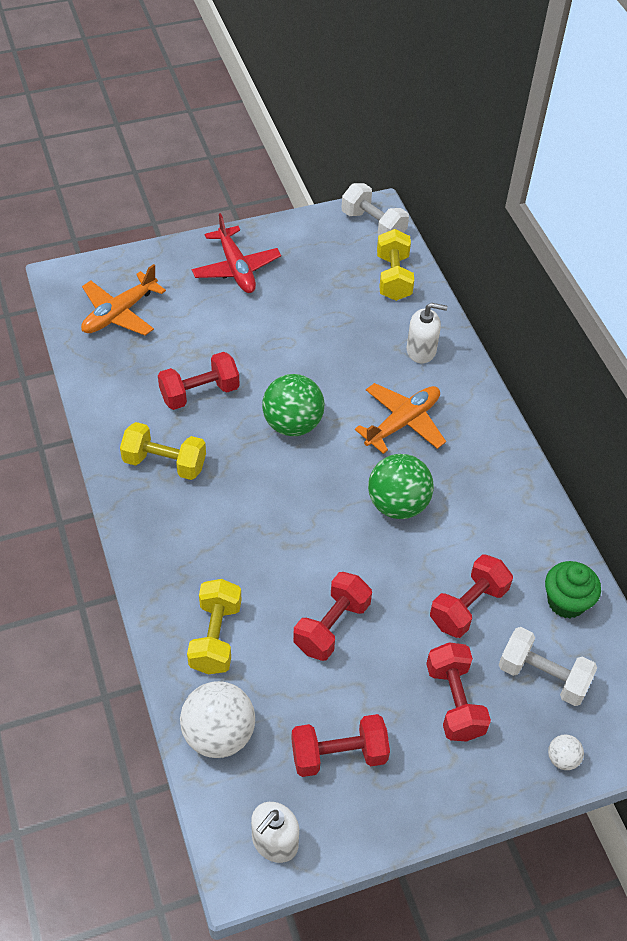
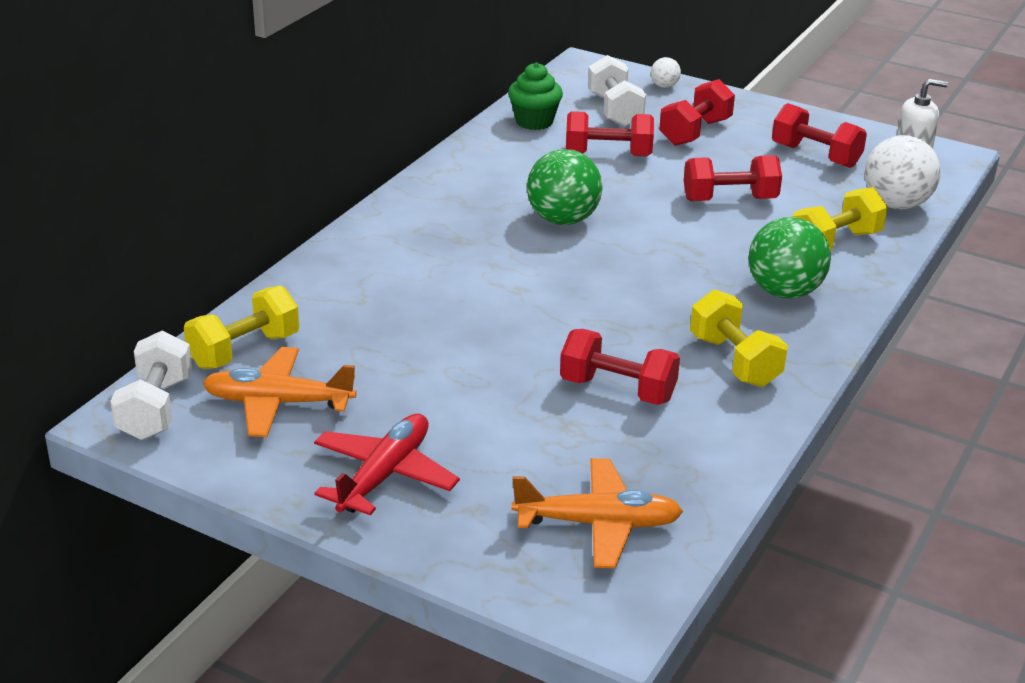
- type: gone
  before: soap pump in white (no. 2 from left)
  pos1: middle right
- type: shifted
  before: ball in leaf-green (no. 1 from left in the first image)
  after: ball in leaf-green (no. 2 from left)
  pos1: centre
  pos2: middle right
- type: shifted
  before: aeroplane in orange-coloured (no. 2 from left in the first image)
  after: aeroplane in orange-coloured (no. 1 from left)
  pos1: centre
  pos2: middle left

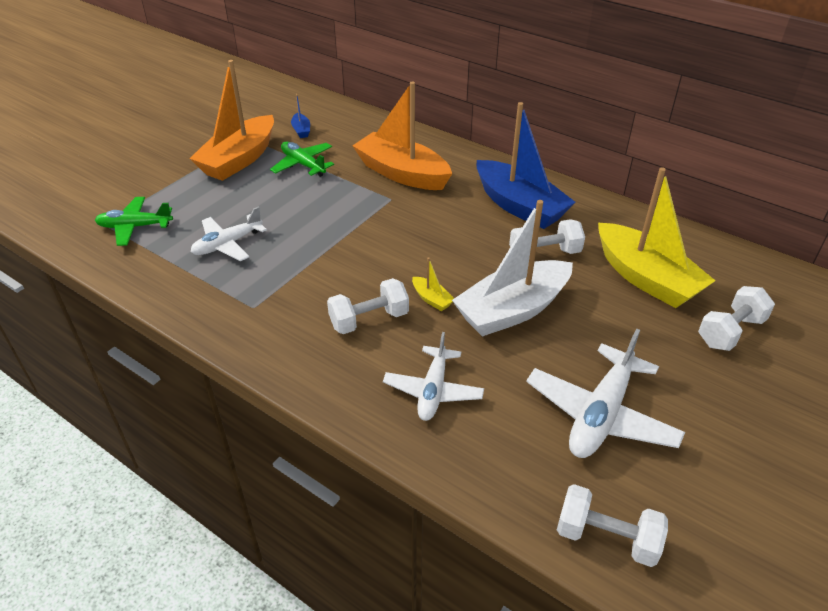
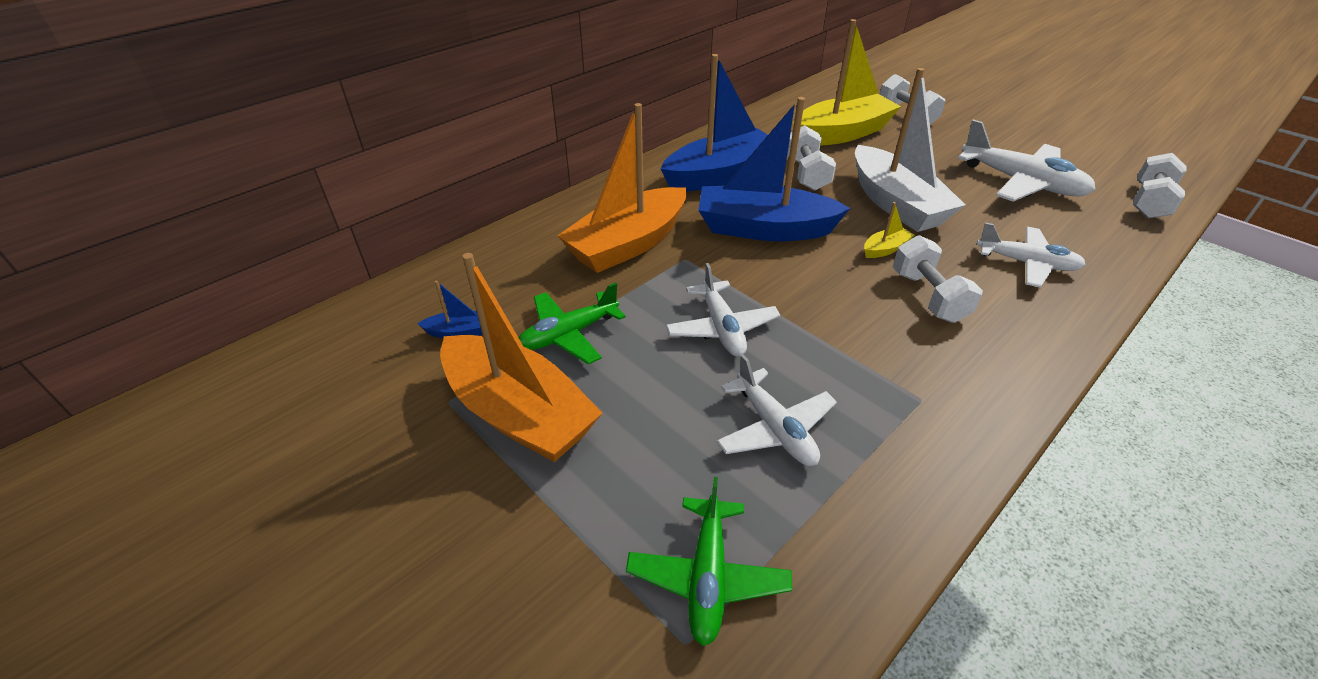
- type: new
  after: boat in blue (no. 3 from left)
  pos2: top centre
- type: new
  after: aeroplane in white (no. 1 from left)
  pos2: centre

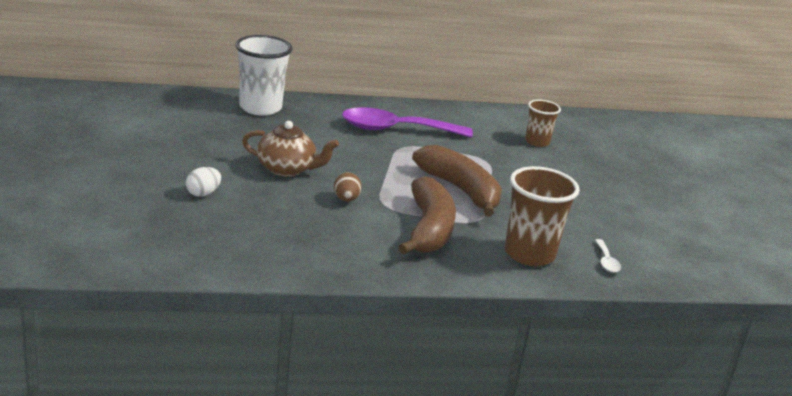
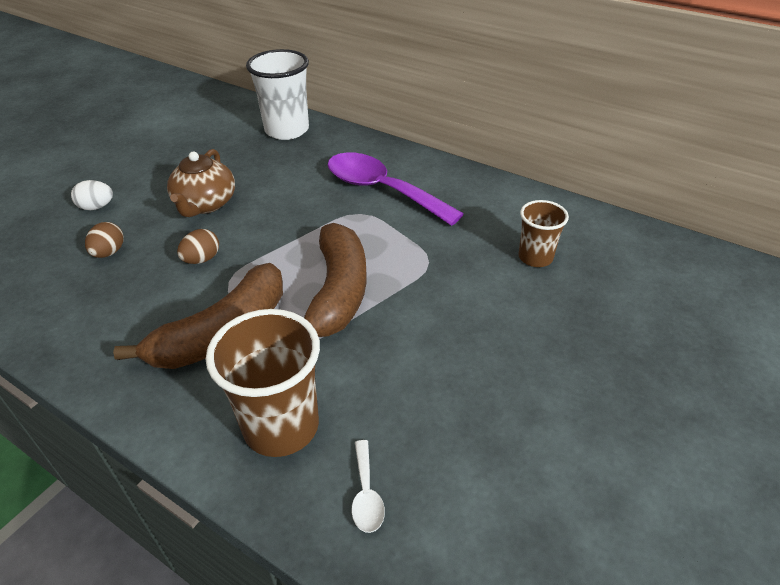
- type: rotated
  before: china teapot in russet
  pos1: centre
  pos2: top left
  turn: 45
- type: rotated
  before: tablespoon in white
  pos1: middle right
  pos2: bottom centre
  turn: -45
- type: new
  after: egg in russet (no. 1 from left)
  pos2: middle left

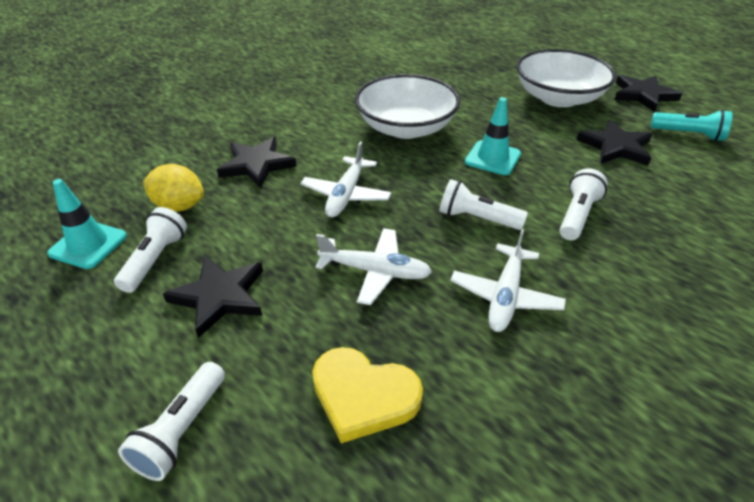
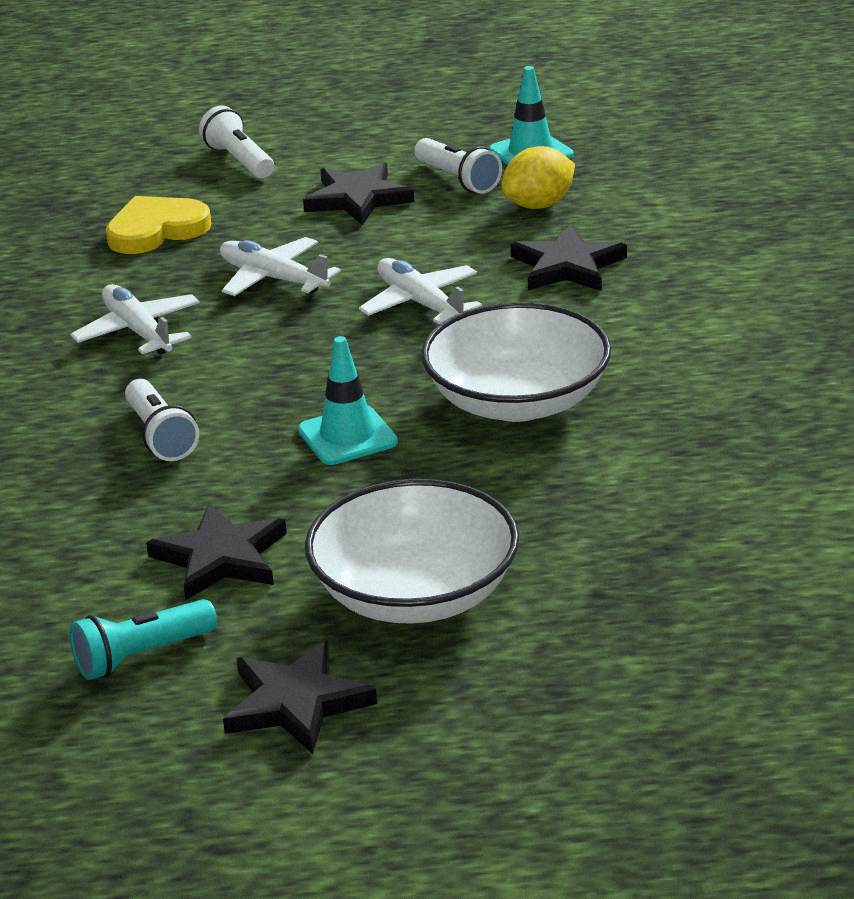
- type: gone
  before: pocket torch in white (no. 3 from left)
  pos1: centre
- type: rotated
  before: aeroplane in white (no. 2 from left)
  pos1: centre
  pos2: top left
  turn: 75

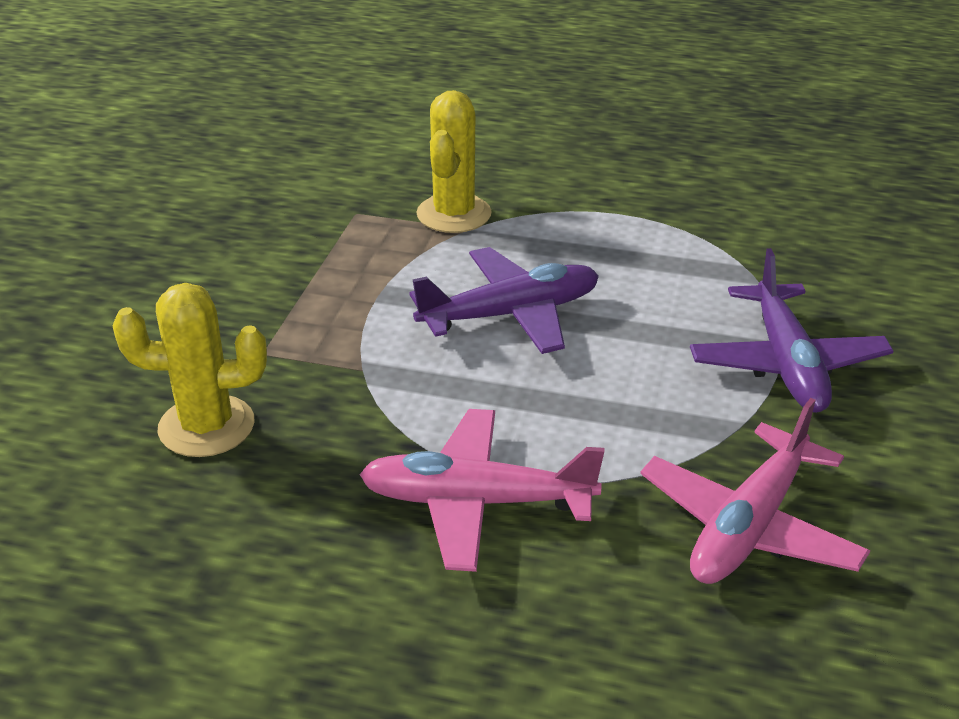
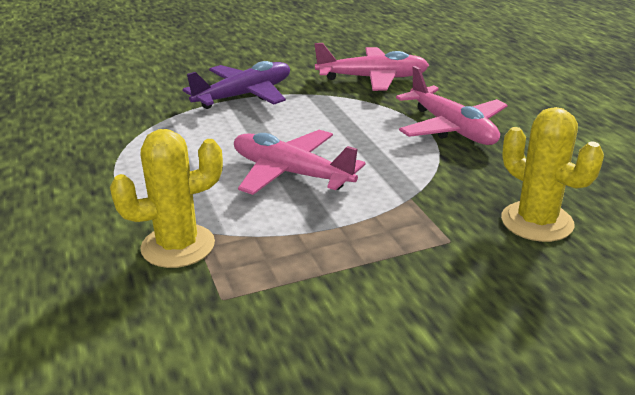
- type: repainted
  before: aeroplane in royal purple (no. 1 from left)
  after: aeroplane in rose-pink (no. 1 from left)
  pos1: centre
  pos2: centre

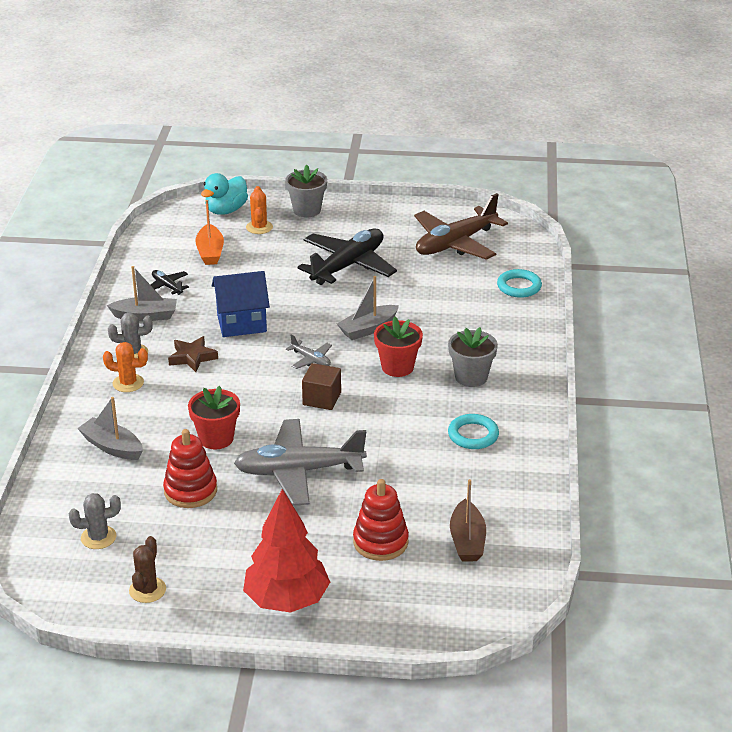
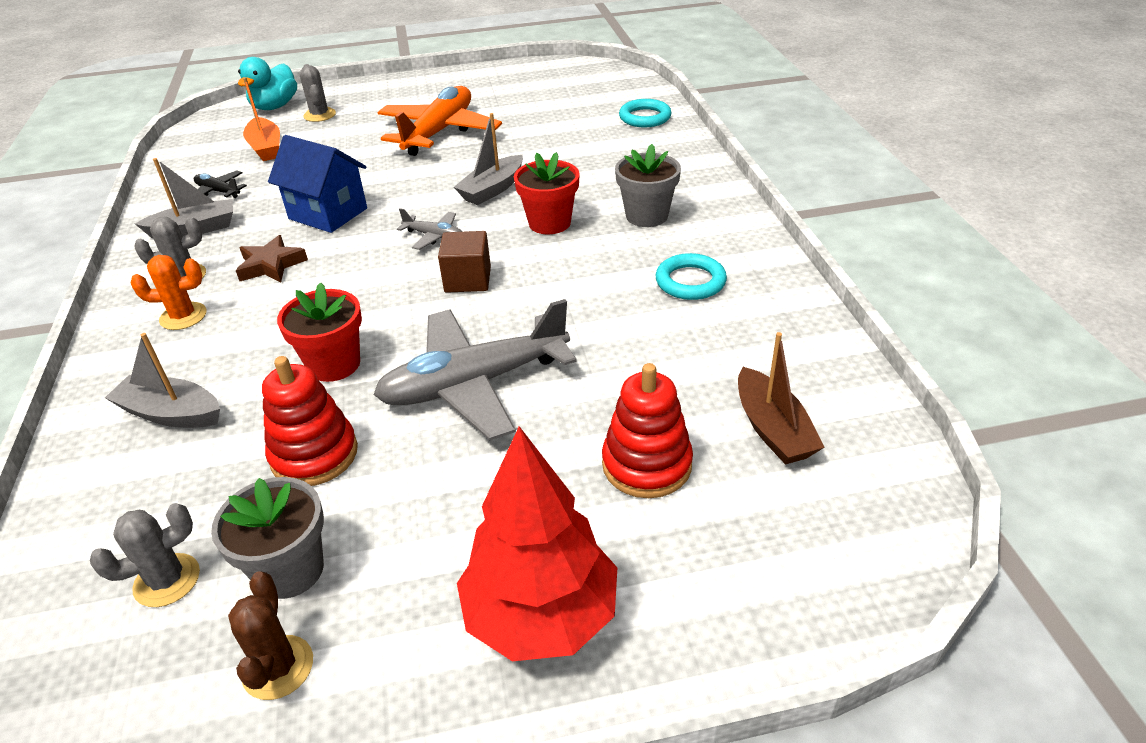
- type: shifted
  before: flower pot in gray (no. 1 from left)
  pos1: top centre
  pos2: bottom left
- type: repainted
  before: prickly plant in orange-coloured (no. 2 from left)
  after: prickly plant in gray (no. 3 from left)
  pos1: top centre
  pos2: top left
- type: gone
  before: aeroplane in russet
  pos1: top centre
- type: repainted
  before: aeroplane in black (no. 2 from left)
  after: aeroplane in orange-coloured
  pos1: centre
  pos2: top centre
- type: rotated
  before: toy house in blue
  pos1: middle left
  pos2: top left
  turn: 60

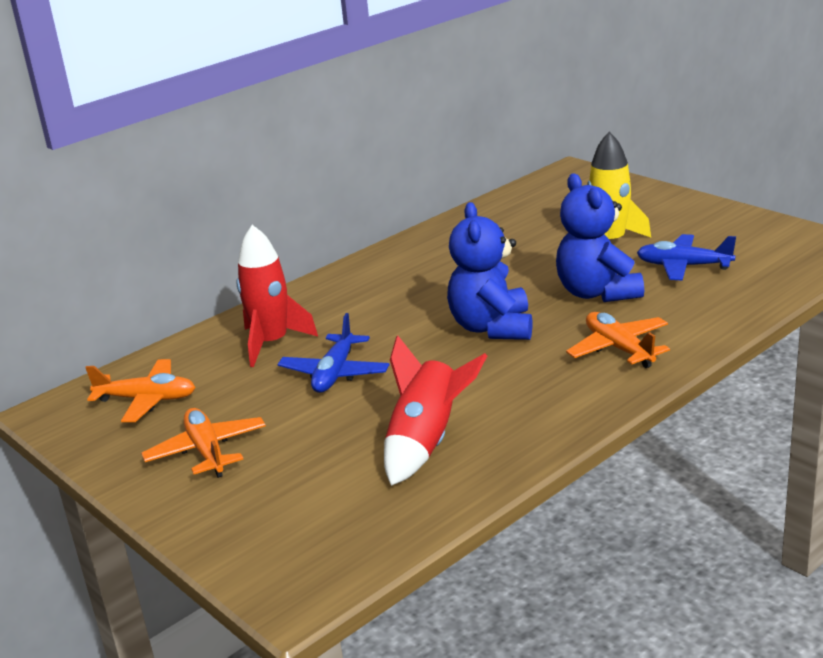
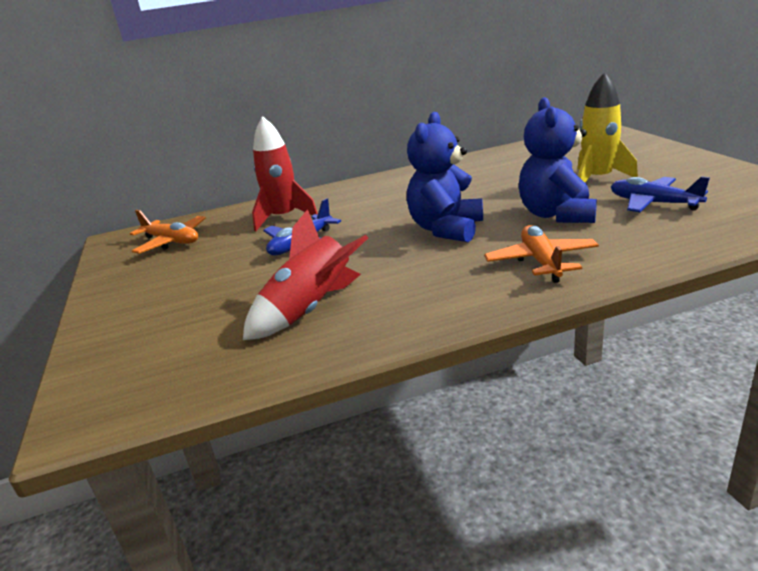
- type: gone
  before: aeroplane in orange-coloured (no. 2 from left)
  pos1: bottom left

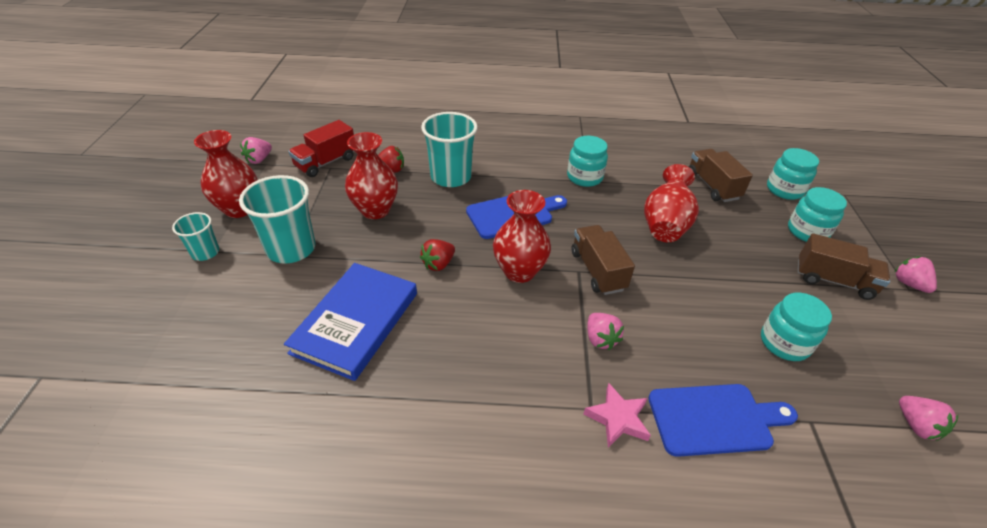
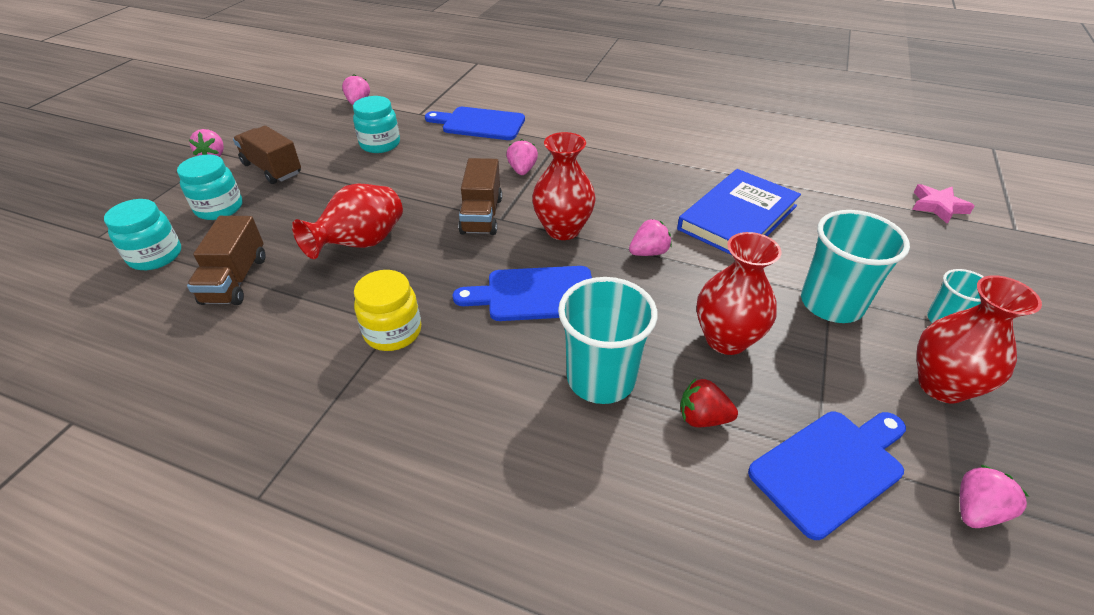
- type: swapped
  before: truck in crimson
  after: cutting board in blue (no. 3 from left)
  pos1: top left
  pos2: bottom right
- type: repainted
  before: jar in teal (no. 1 from left)
  after: jar in bright yellow
  pos1: top centre
  pos2: centre
- type: repainted
  before: strawberry in crimson (no. 2 from left)
  after: strawberry in rose-pink (no. 4 from left)
  pos1: centre
  pos2: centre
- type: shifted
  before: five-pointed star in rose-pink
  pos1: bottom centre
  pos2: top right

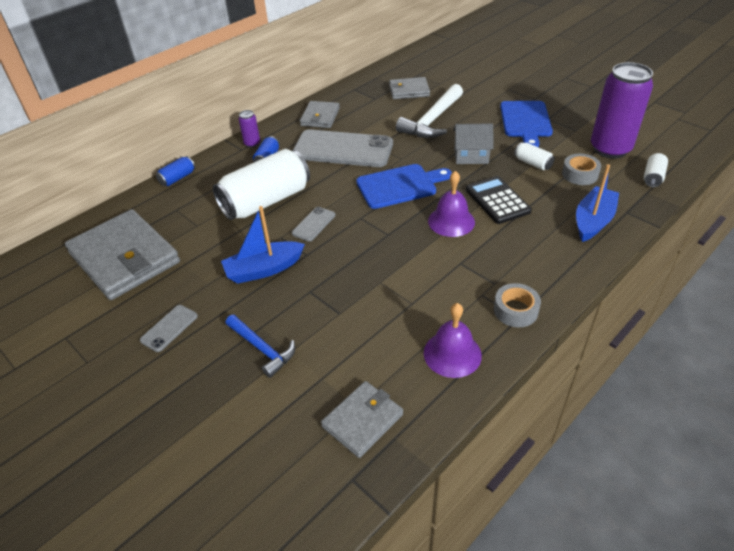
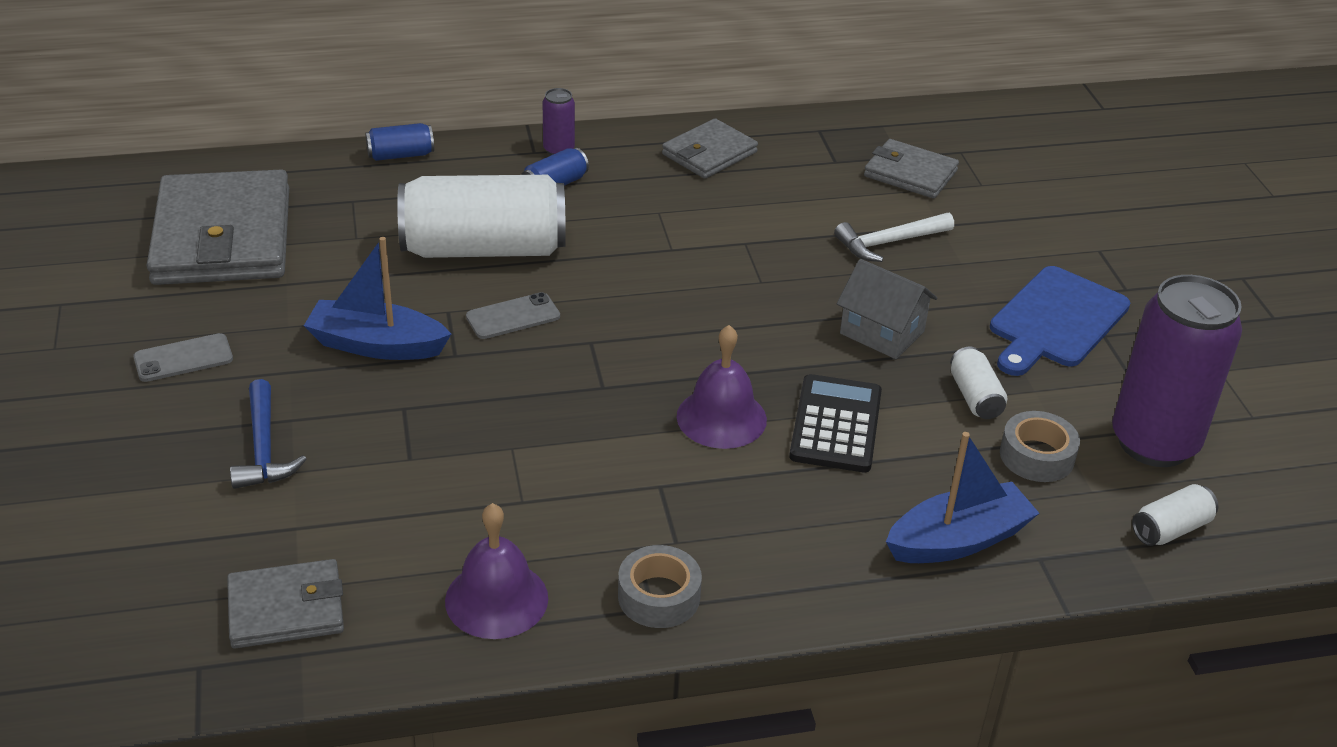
- type: scaled
  before: claw hammer in white
  pos1: top centre
  pos2: top right
  scale: 0.62
- type: gone
  before: phone in gray (no. 3 from left)
  pos1: top centre
- type: gone
  before: cutting board in blue (no. 1 from left)
  pos1: centre

